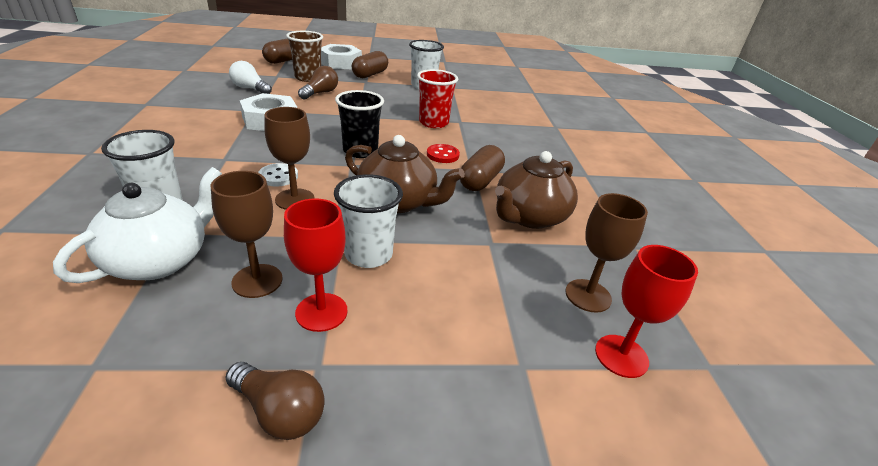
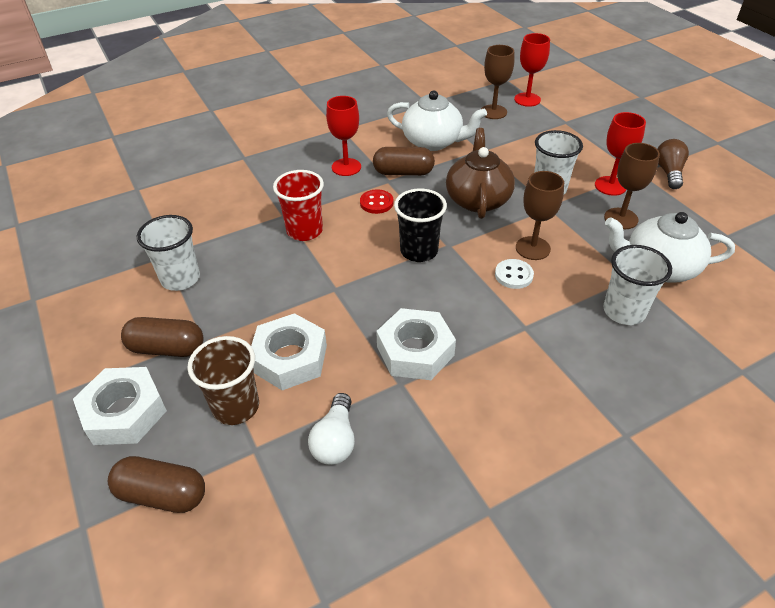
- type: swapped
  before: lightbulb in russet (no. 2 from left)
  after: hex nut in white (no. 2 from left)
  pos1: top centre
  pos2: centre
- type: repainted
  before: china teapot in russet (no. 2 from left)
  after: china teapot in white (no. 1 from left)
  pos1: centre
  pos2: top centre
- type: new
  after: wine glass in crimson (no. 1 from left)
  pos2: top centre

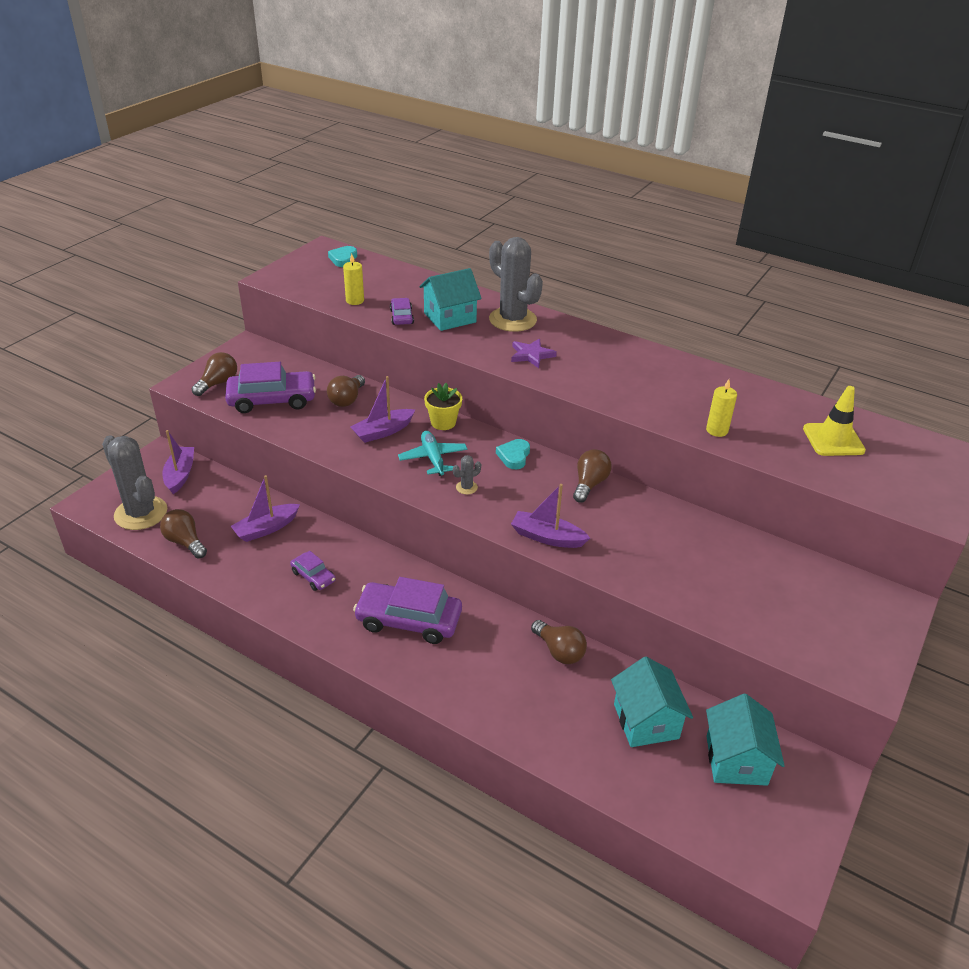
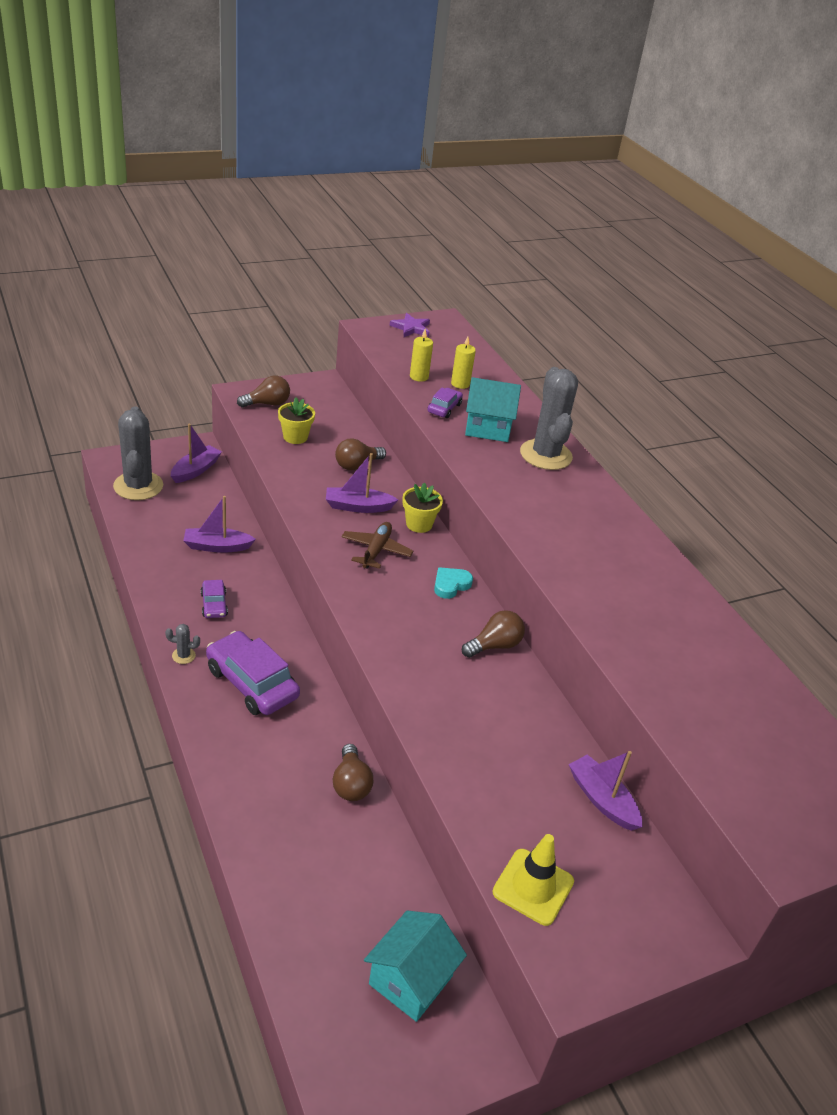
- type: gone
  before: heart in teal (no. 1 from left)
  pos1: top centre
- type: shifted
  before: five-pointed star in royal purple
  pos1: centre
  pos2: top centre
- type: swapped
  before: automobile in royal purple (no. 1 from left)
  after: flower pot in bright yellow (no. 1 from left)
  pos1: middle left
  pos2: centre
- type: shifted
  before: candle in bright yellow (no. 2 from left)
  pos1: middle right
  pos2: top centre
- type: shifted
  before: road cone in bright yellow
  pos1: middle right
  pos2: bottom centre
- type: repainted
  before: aeroplane in teal
  after: aeroplane in russet
  pos1: centre
  pos2: centre
- type: shifted
  before: prickly plant in gray (no. 2 from left)
  pos1: centre
  pos2: middle left
- type: shifted
  before: boat in royal purple (no. 4 from left)
  pos1: centre
  pos2: bottom right
- type: gone
  before: lightbulb in russet (no. 1 from left)
  pos1: middle left
- type: gone
  before: toy house in teal (no. 2 from left)
  pos1: bottom right

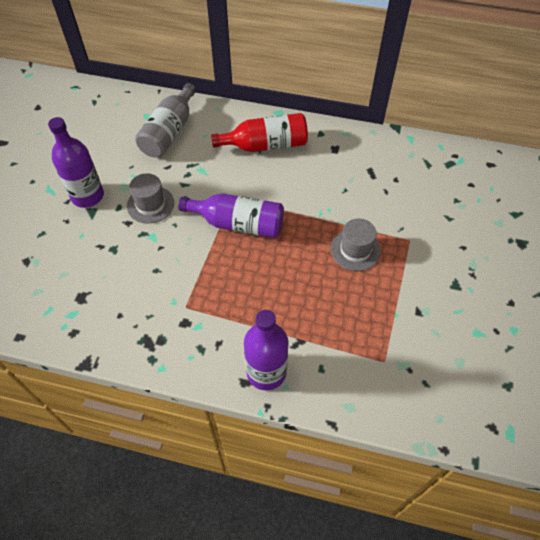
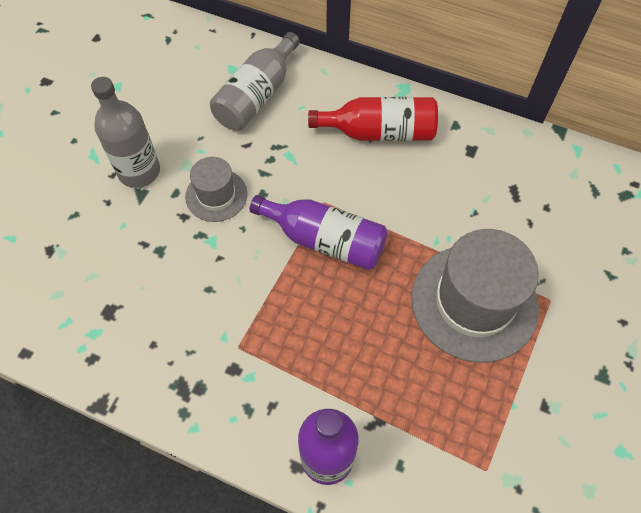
- type: repainted
  before: bottle in royal purple (no. 1 from left)
  after: bottle in gray (no. 1 from left)
  pos1: top left
  pos2: top left
- type: scaled
  before: top hat in gray (no. 2 from left)
  pos1: centre
  pos2: middle right
  scale: 1.88

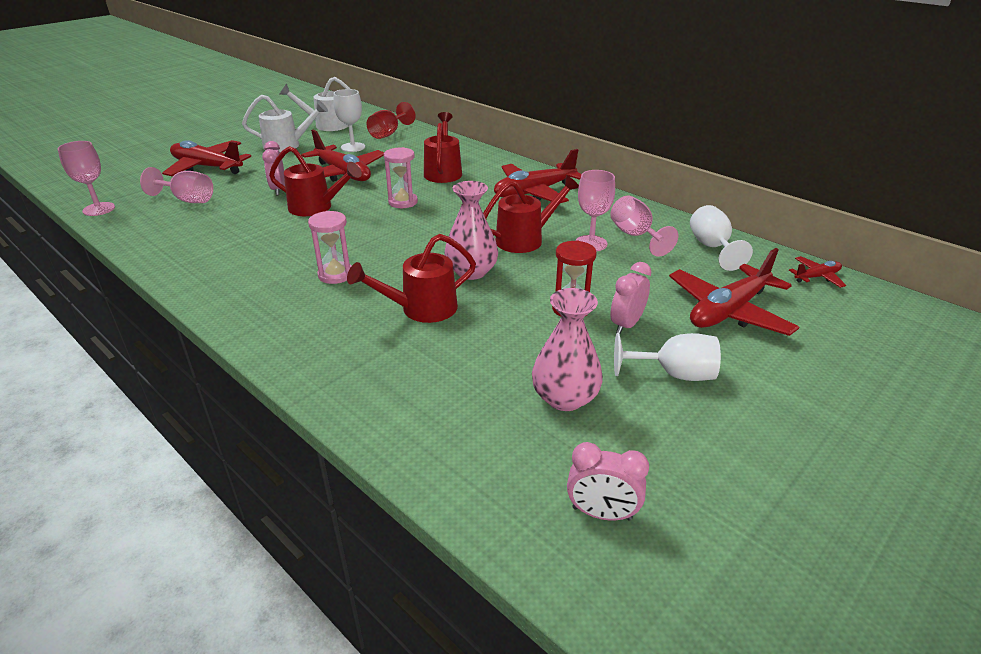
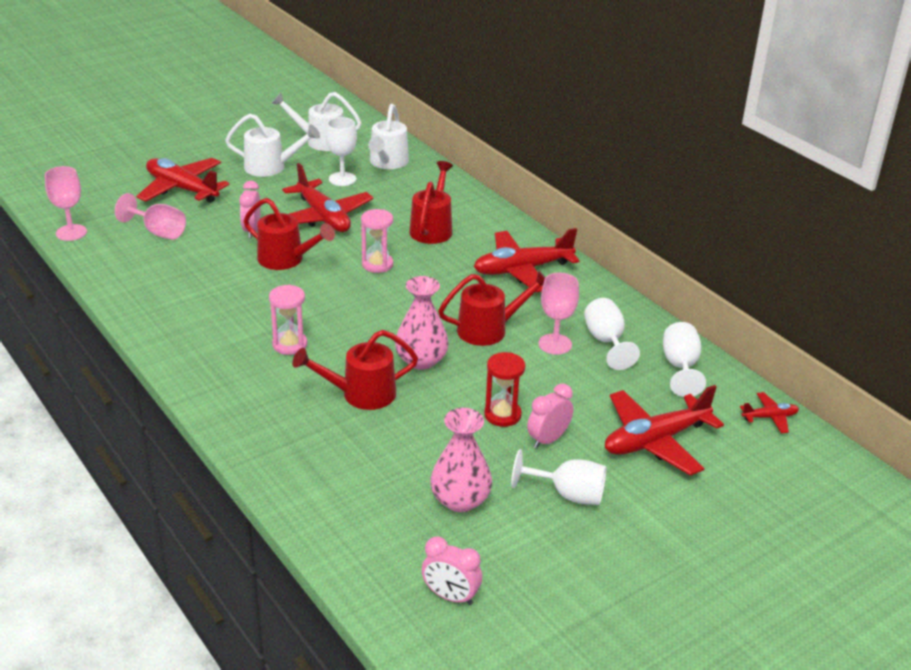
- type: swapped
  before: wine glass in crimson
  after: sprinkling can in white (no. 3 from left)
  pos1: top centre
  pos2: top centre
- type: repainted
  before: wine glass in rose-pink (no. 4 from left)
  after: wine glass in white (no. 3 from left)
  pos1: centre
  pos2: middle right

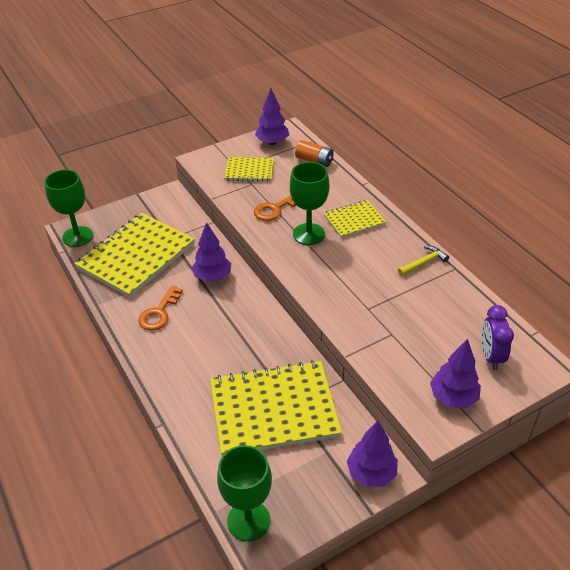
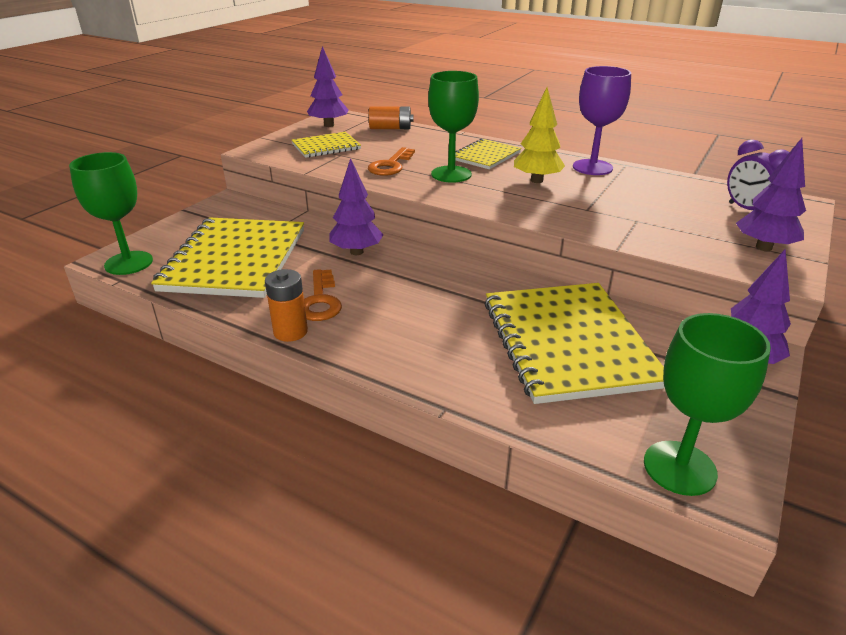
- type: swapped
  before: claw hammer in bright yellow
  after: wine glass in royal purple
  pos1: middle right
  pos2: top right
- type: rotated
  before: notepad in bright yellow (no. 3 from left in the first image)
  pos1: bottom centre
  pos2: middle right
  turn: -60
- type: new
  after: toy tree in bright yellow
  pos2: top centre
- type: new
  after: battery in orange-coloured (no. 1 from left)
  pos2: centre

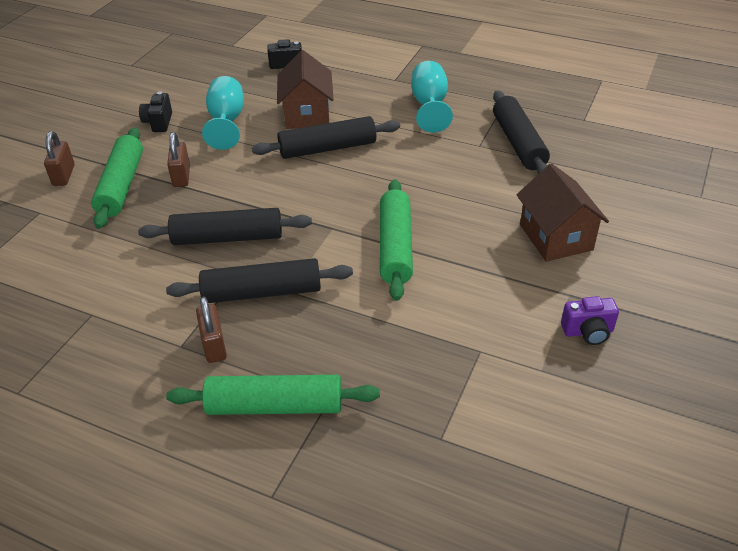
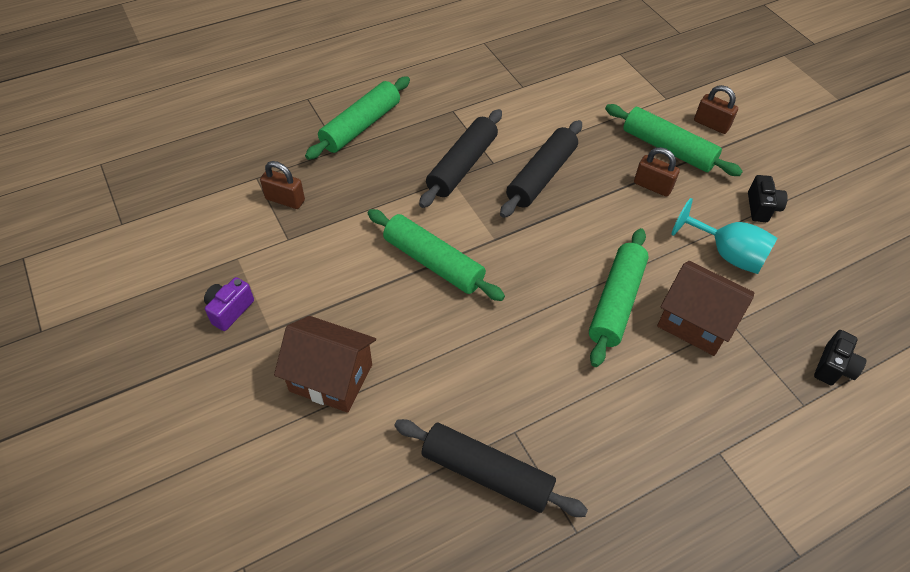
- type: gone
  before: wine glass in teal (no. 2 from left)
  pos1: top centre
- type: rotated
  before: compact camera in black (no. 1 from left)
  pos1: top left
  pos2: middle right
  turn: 60
- type: repainted
  before: pastry roller in black (no. 3 from left)
  after: pastry roller in leaf-green (no. 3 from left)
  pos1: top centre
  pos2: middle right
- type: shifted
  before: lock in russet (no. 3 from left in the first image)
  after: lock in russet (no. 1 from left)
  pos1: middle left
  pos2: top left

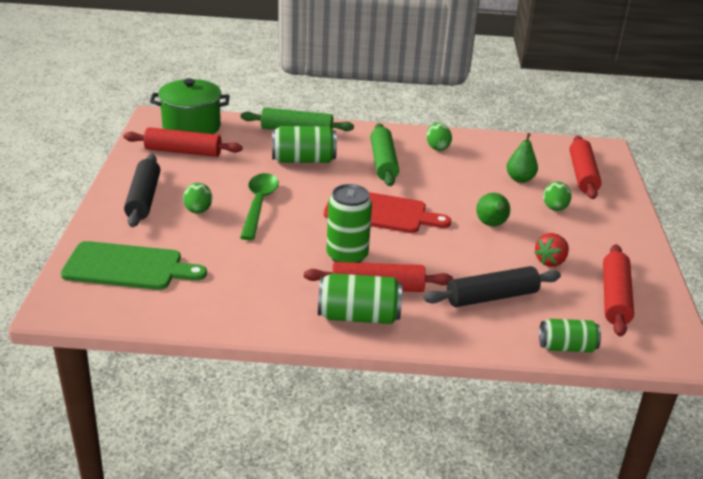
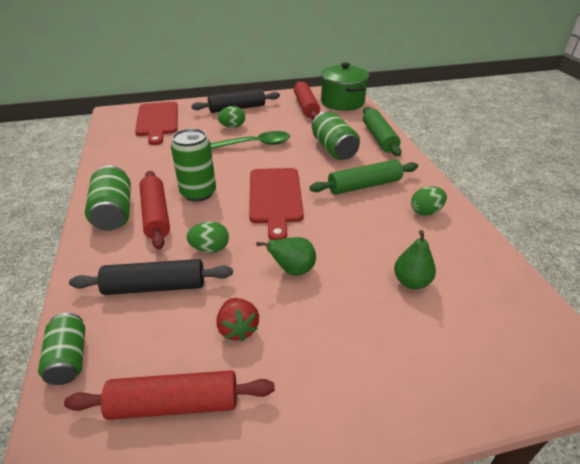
- type: gone
  before: pastry roller in crimson (no. 3 from left)
  pos1: middle right
- type: shifted
  before: egg in leaf-green (no. 3 from left in the first image)
  after: egg in leaf-green (no. 1 from left)
  pos1: middle right
  pos2: centre
- type: rotated
  before: strawberry in crimson
  pos1: middle right
  pos2: bottom centre
  turn: -135
- type: repainted
  before: cutting board in leaf-green
  after: cutting board in crimson (no. 1 from left)
  pos1: middle left
  pos2: top left
- type: rotated
  before: pastry roller in black (no. 2 from left in the first image)
  pos1: middle right
  pos2: middle left
  turn: -60

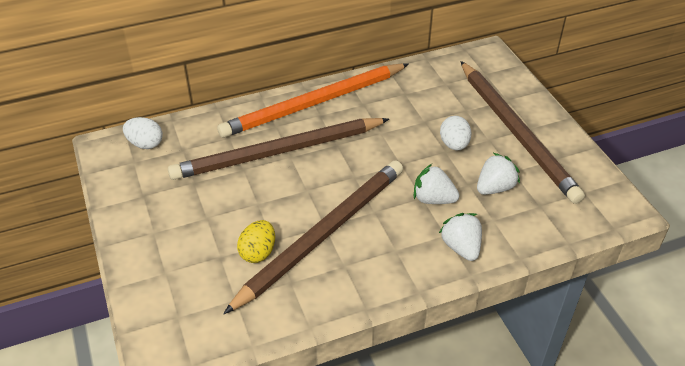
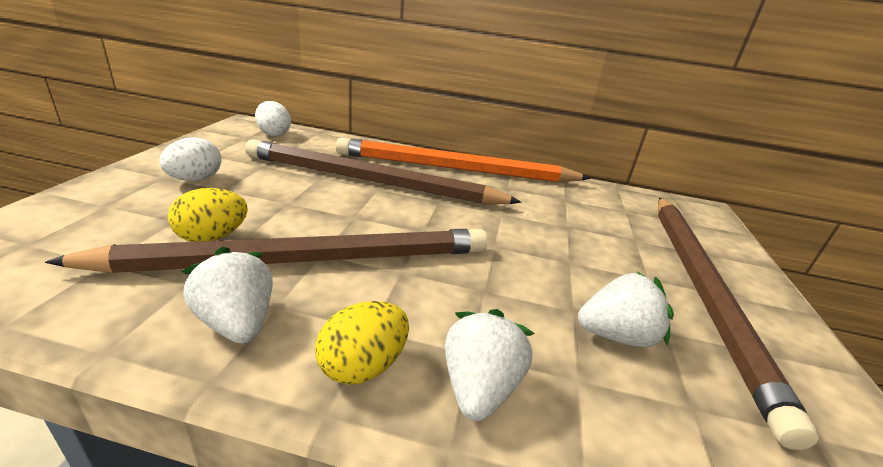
- type: shifted
  before: egg in white (no. 2 from left in the first image)
  after: egg in white (no. 1 from left)
  pos1: centre
  pos2: middle left
- type: shifted
  before: strawberry in white (no. 1 from left)
  pos1: centre
  pos2: middle left
- type: new
  after: egg in bright yellow (no. 2 from left)
  pos2: bottom centre

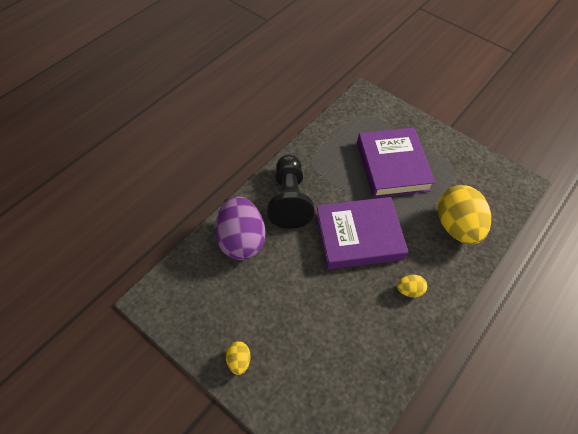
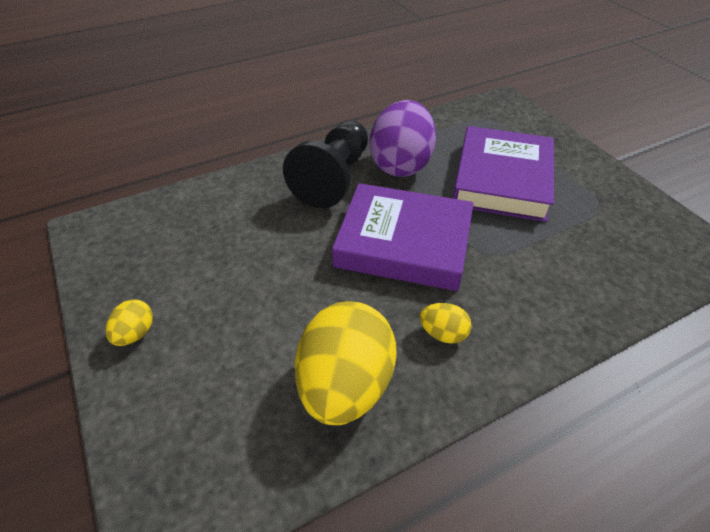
- type: shifted
  before: egg in bright yellow (no. 3 from left in the first image)
  after: egg in bright yellow (no. 2 from left)
  pos1: middle right
  pos2: bottom centre
- type: shifted
  before: egg in royal purple
  pos1: centre
  pos2: top centre

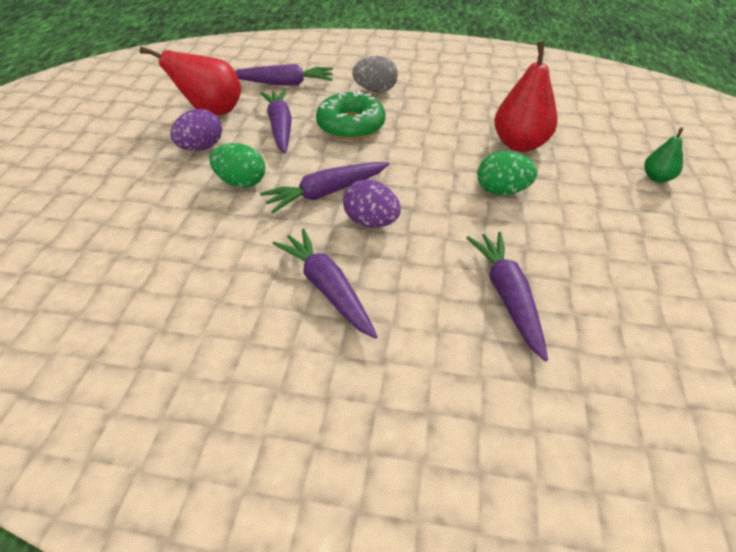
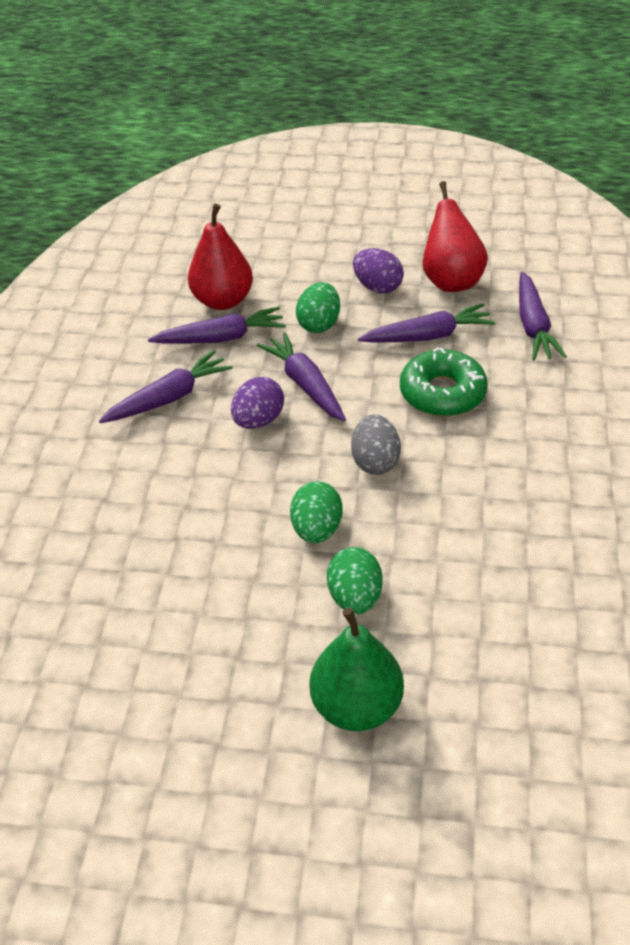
- type: shifted
  before: toy pear in crimson (no. 2 from left in the first image)
  after: toy pear in crimson (no. 1 from left)
  pos1: top right
  pos2: top centre
- type: shifted
  before: egg in gray
  pos1: top centre
  pos2: centre
- type: scaled
  before: toy pear in leaf-green
  pos1: top right
  pos2: bottom centre
  scale: 1.89
- type: shifted
  before: root vegetable in royal purple (no. 5 from left in the first image)
  after: root vegetable in royal purple (no. 2 from left)
  pos1: middle right
  pos2: centre
- type: new
  after: egg in leaf-green (no. 3 from left)
  pos2: centre

